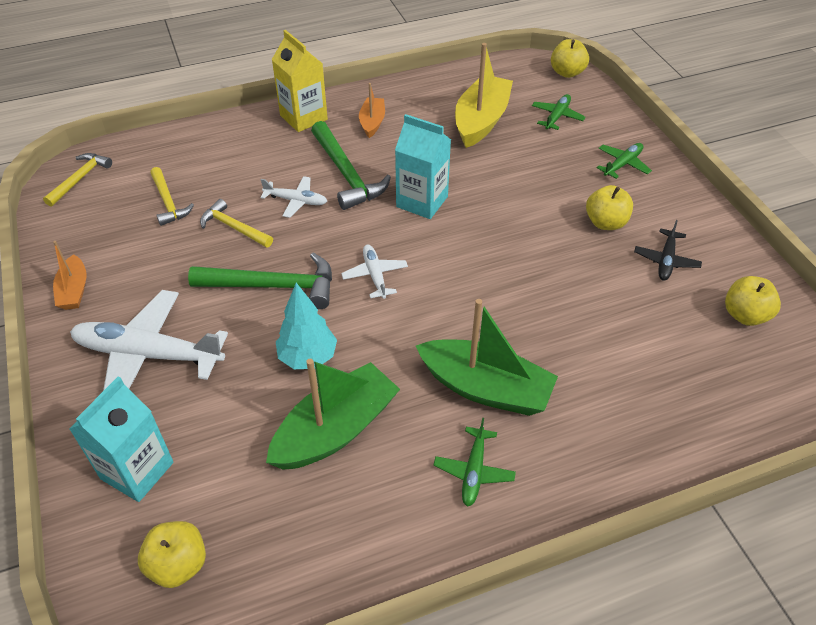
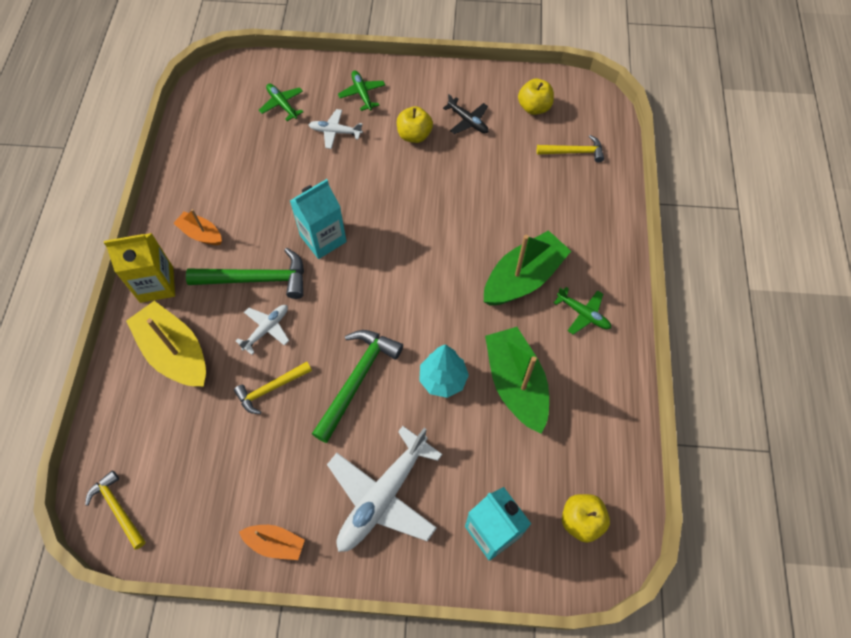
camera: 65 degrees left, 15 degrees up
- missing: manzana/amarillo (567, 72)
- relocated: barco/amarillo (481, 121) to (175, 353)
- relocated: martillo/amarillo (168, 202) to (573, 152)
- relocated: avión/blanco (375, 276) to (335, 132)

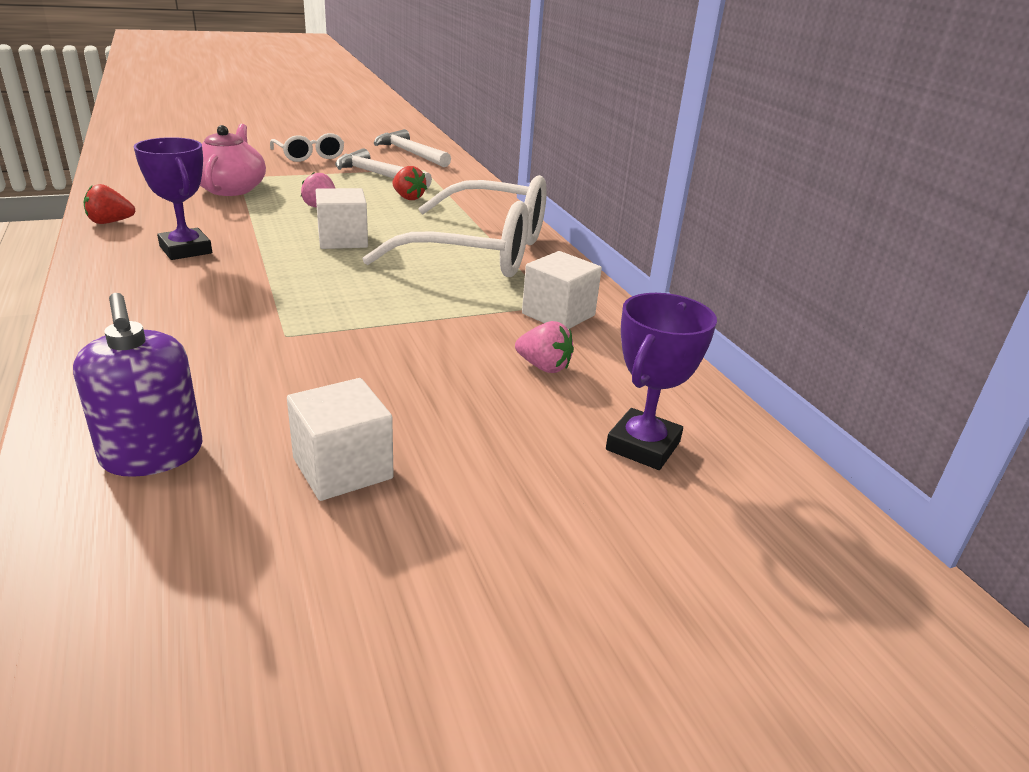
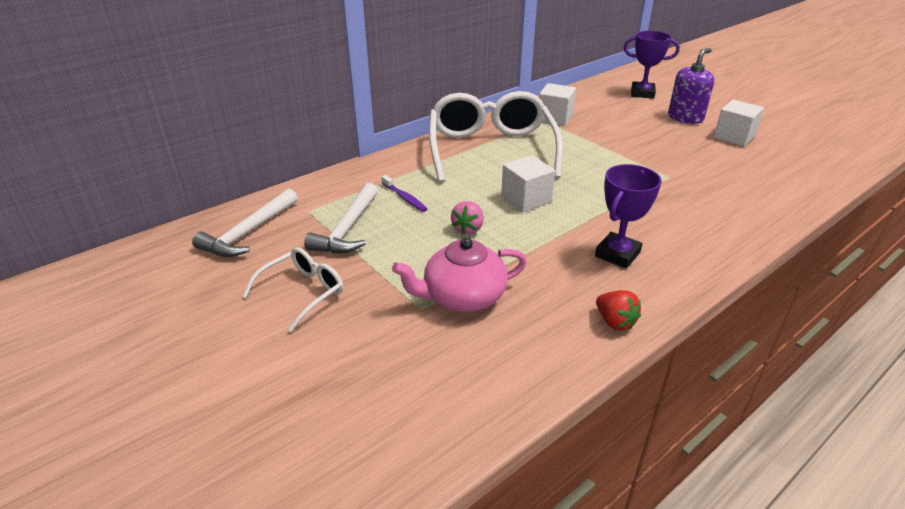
camera: 105 degrees left, 5 degrees up
- exchanged: fresa/rojo (408, 198) to cepillo de dientes/morado (405, 198)
- relocated: dispensador de jabón/morado (152, 454) to (685, 118)
- missing: fresa/rosa (544, 367)

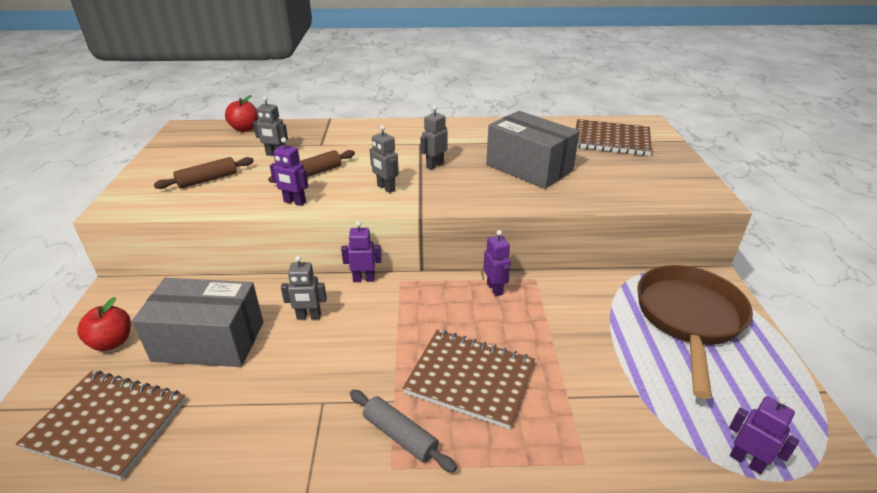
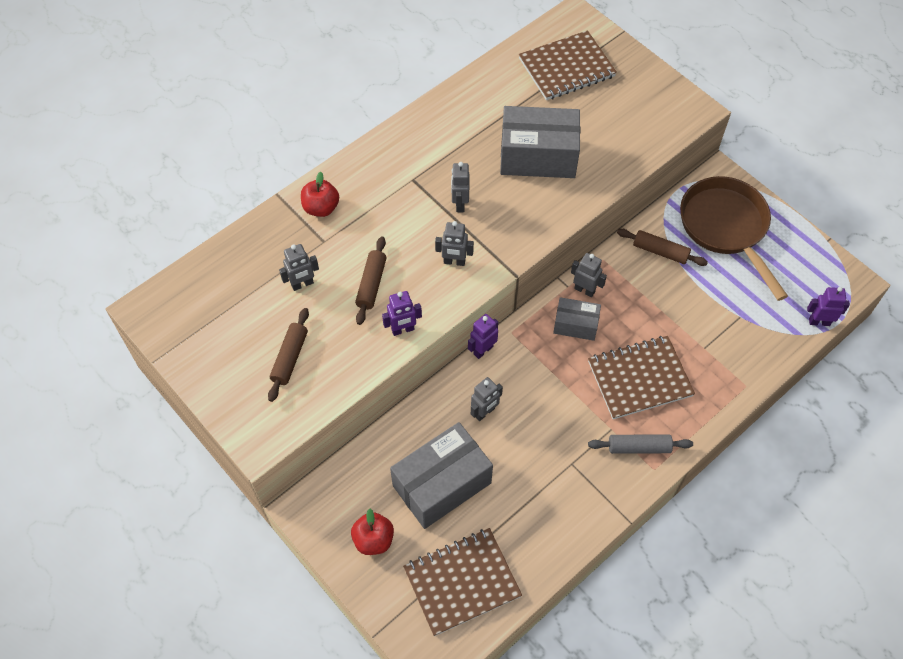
camera: 40 degrees left, 25 degrees up
- relocated: manzana/rojo (245, 129) to (321, 208)
- colour: robot/morado (495, 289) to robot/gris (584, 290)
- appeared: rodillo/marrón (660, 251)
- appeared: caja/gris (575, 325)

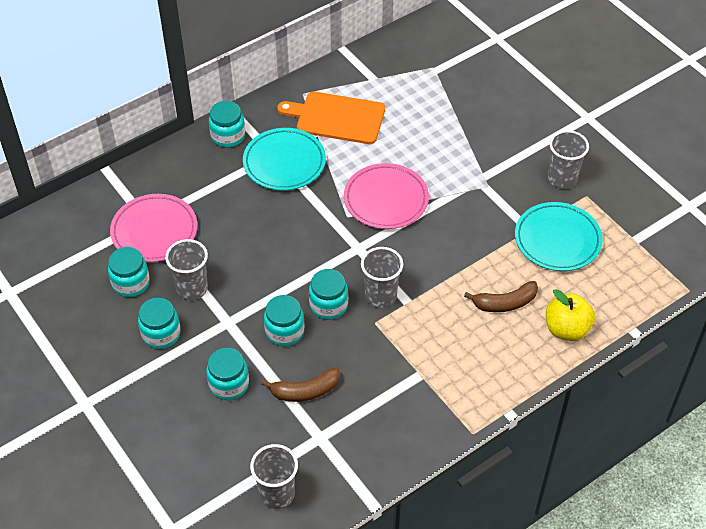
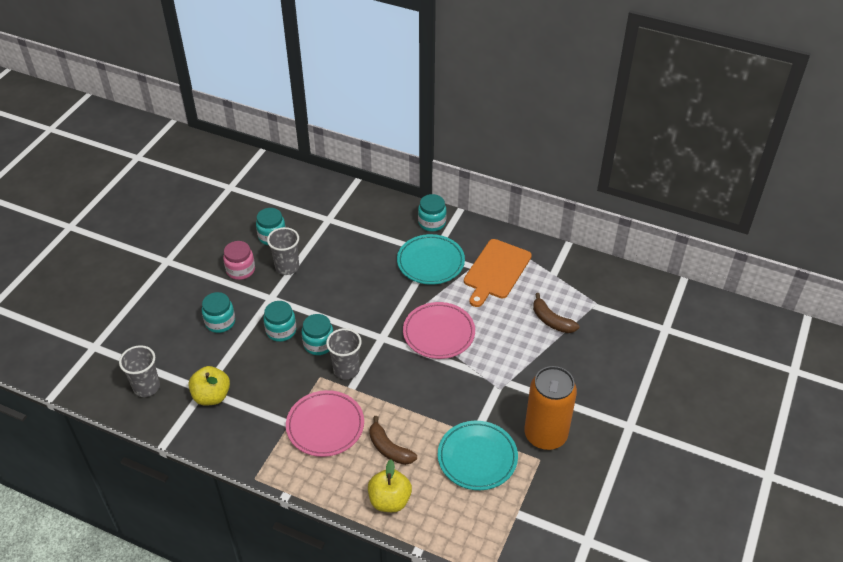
camera: 60 degrees right, 5 degrees down
- spun: tabla de cortar/naranja (337, 118) = (496, 271) 135 degrees counterclockwise
- exchanged: vaso/gris (562, 179) to lata/naranja (545, 435)
- relocated: plato/rosa (154, 231) to (325, 426)
- colour: tarro/turquesa (161, 334) to tarro/rosa (240, 270)
- relocated: plátano/marrón (305, 391) to (551, 321)
- appeared: manzana/amarillo (212, 396)

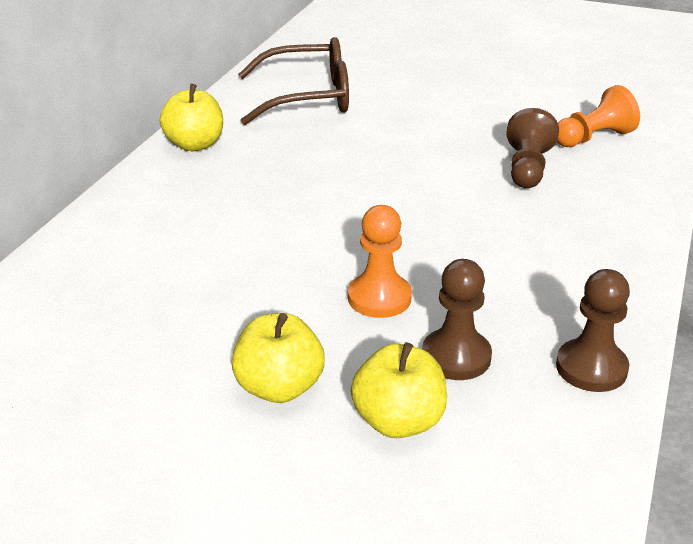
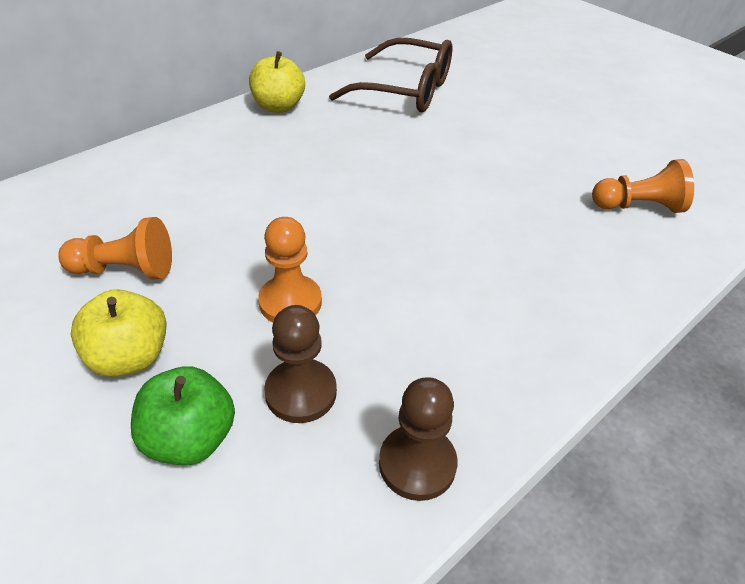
camera: 25 degrees right, 10 degrees up
- missing: peón/marrón (527, 168)
- colour: manzana/amarillo (398, 421) to manzana/verde (190, 439)
- appeared: peón/naranja (125, 270)

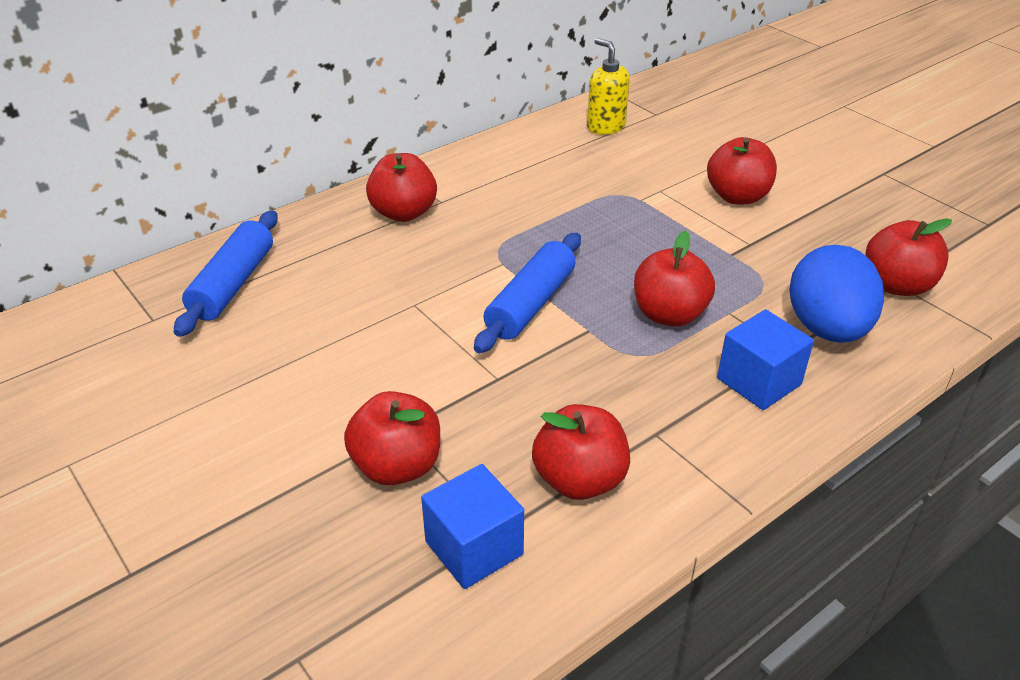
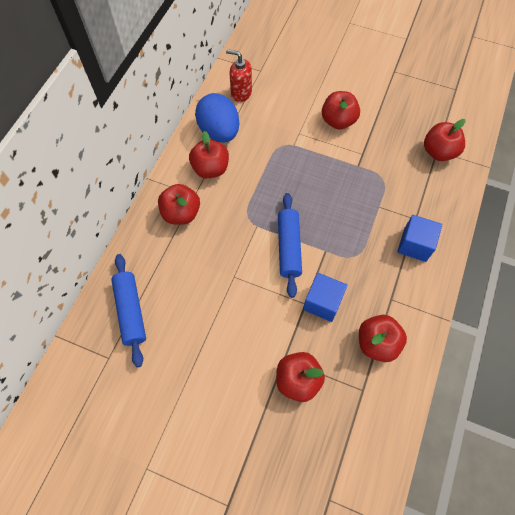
camera: 30 degrees left, 25 degrees up
- colour: dispensador de jabón/amarillo (605, 126) to dispensador de jabón/rojo (241, 93)
- relocated: manzana/rojo (669, 314) to (210, 169)
- relocated: huevo/azul (827, 328) to (219, 132)
- relocated: cubo/azul (474, 548) to (322, 302)

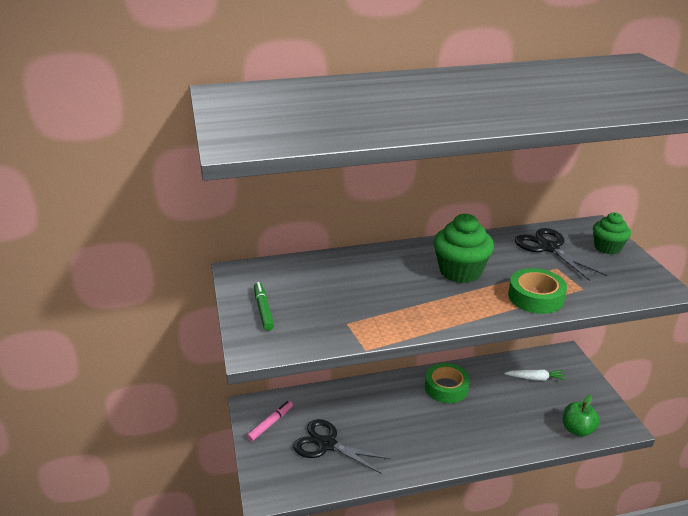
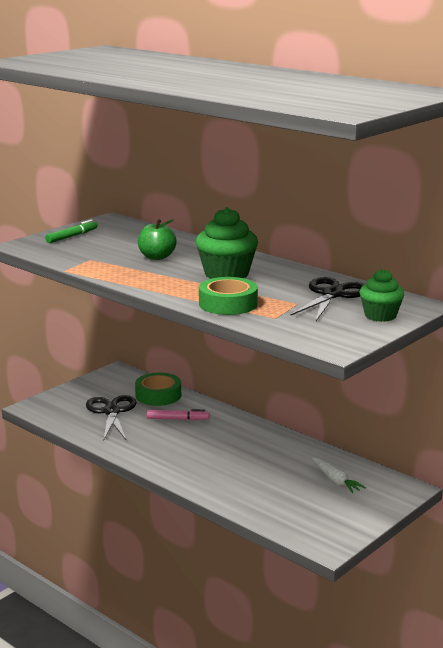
camera: 55 degrees right, 10 degrees down
- relocated: cinta adhesiva/verde (446, 387) to (158, 395)
- relocated: manzana/verde (577, 430) to (157, 257)
- relocated: rotulador/rosa (270, 423) to (177, 419)

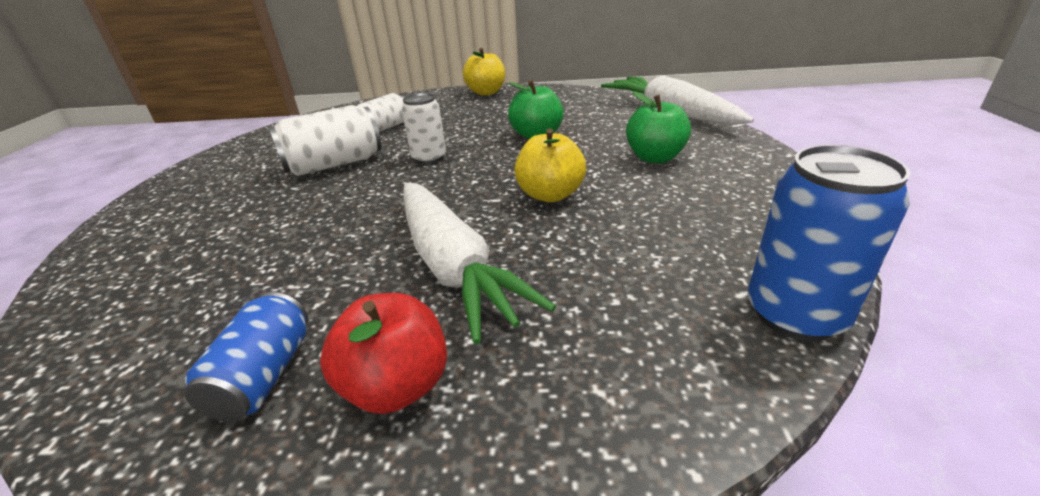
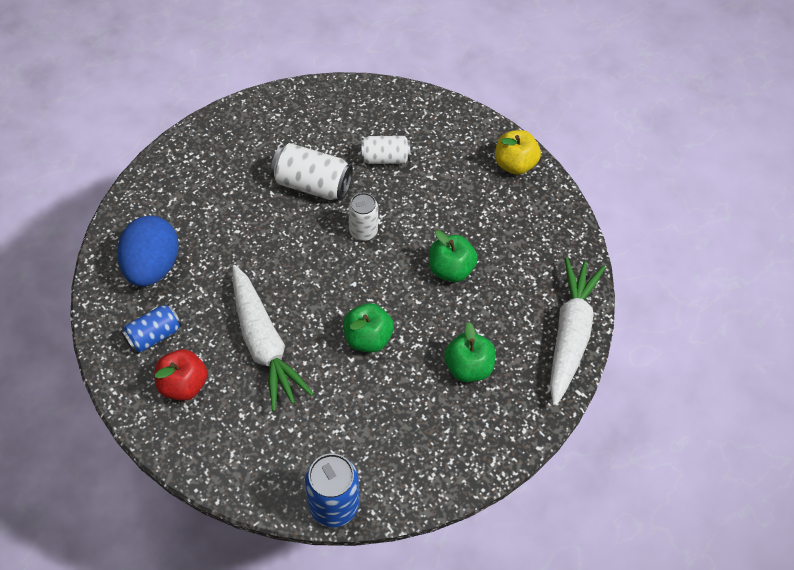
camera: 45 degrees right, 25 degrees up
- colour: manzana/amarillo (550, 195) to manzana/verde (368, 338)
- spun: zanahoria/blanco (453, 266) = (264, 344) 45 degrees counterclockwise
- appeared: huevo/azul (152, 266)

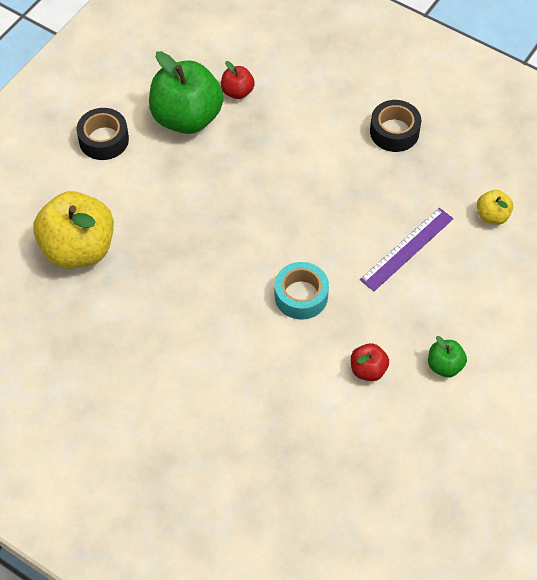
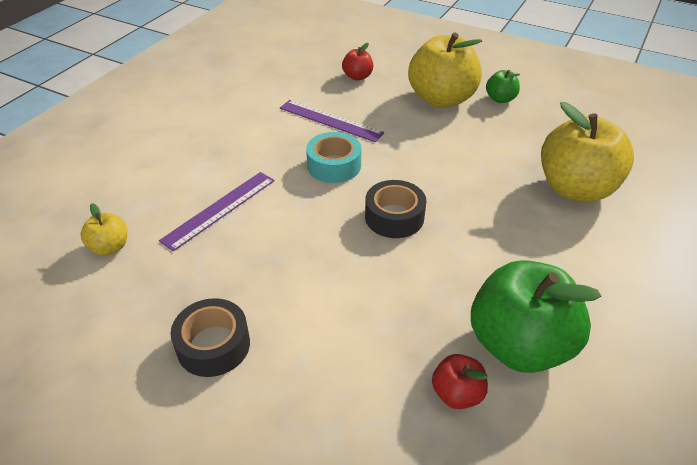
camera: 175 degrees right, 15 degrees down
- relocated: cinta adhesiva/negro (104, 140) to (394, 217)
- relocated: manzana/verde (444, 366) to (500, 99)
- relocated: manzana/rojo (368, 370) to (357, 77)
- appeared: manzana/amarillo (441, 99)
- appeared: regla/morado (330, 120)

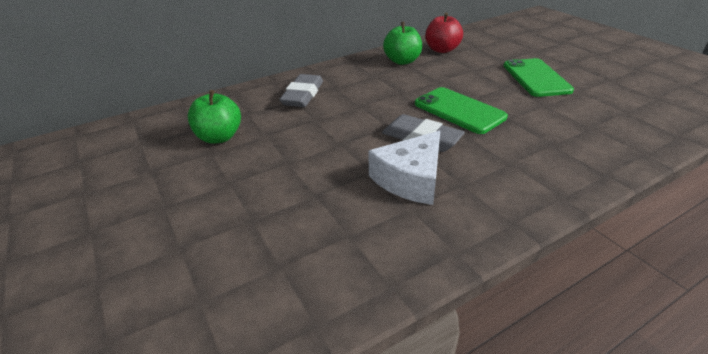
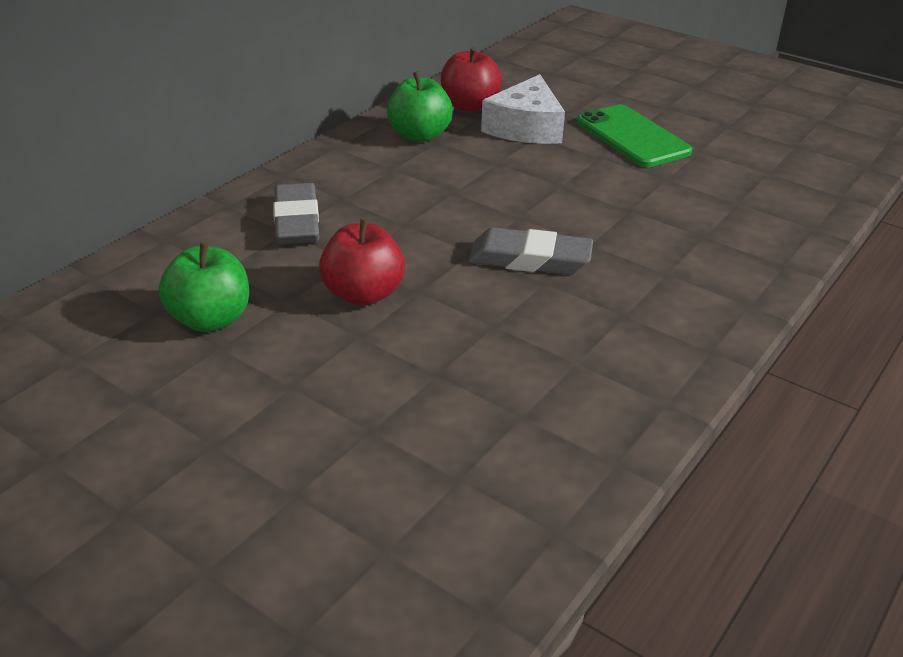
camera: 25 degrees left, 0 degrees up
- missing: móvil/verde (459, 110)
- relocated: queso/blanco (411, 179) to (526, 127)
- appeared: manzana/rojo (363, 294)

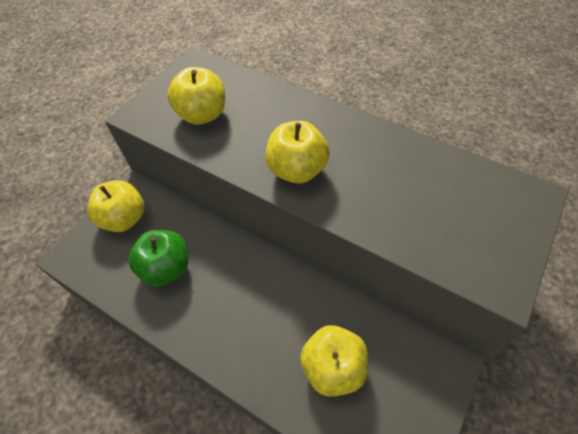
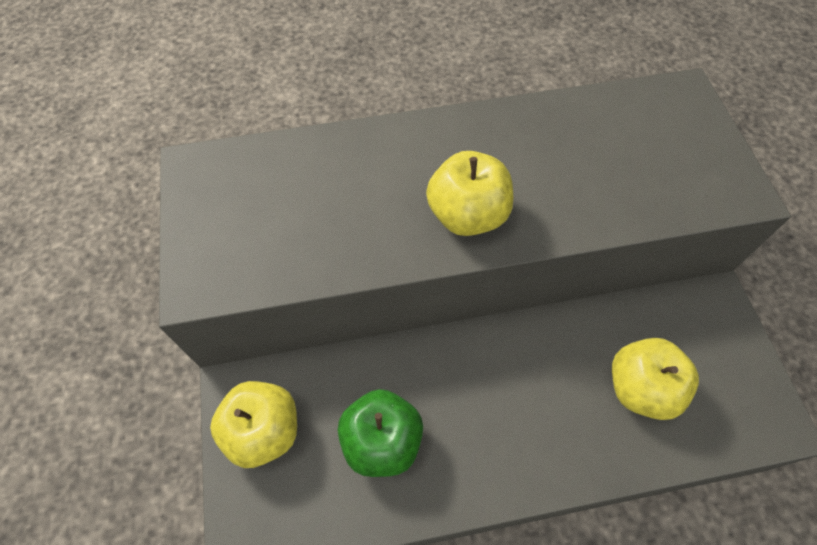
camera: 45 degrees left, 5 degrees up
- missing: manzana/amarillo (202, 115)

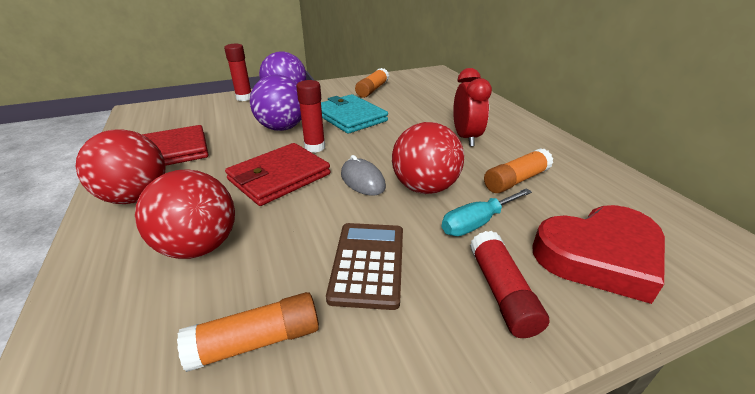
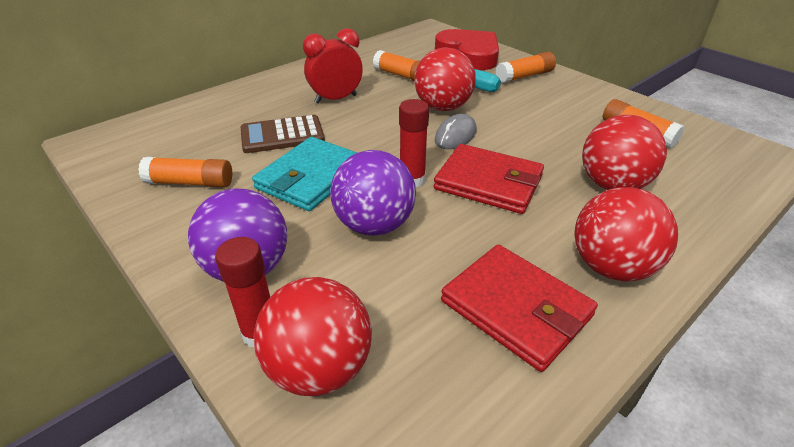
camera: 110 degrees left, 5 degrees up
- relocated: calculadora/marrón (368, 264) to (282, 135)
- colour: barra de pegamento/rojo (502, 292) to barra de pegamento/naranja (524, 76)
- appeared: pelota/rojo (319, 368)

